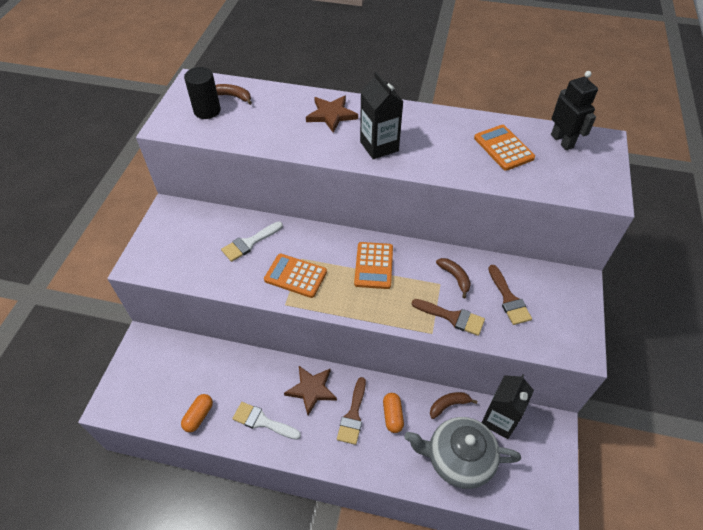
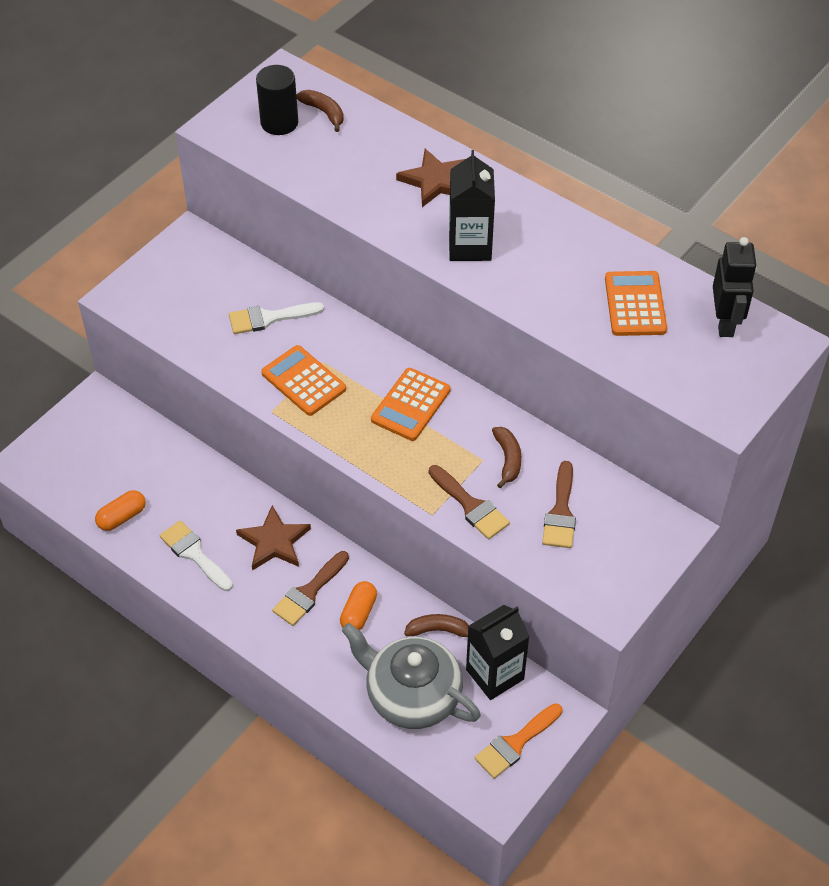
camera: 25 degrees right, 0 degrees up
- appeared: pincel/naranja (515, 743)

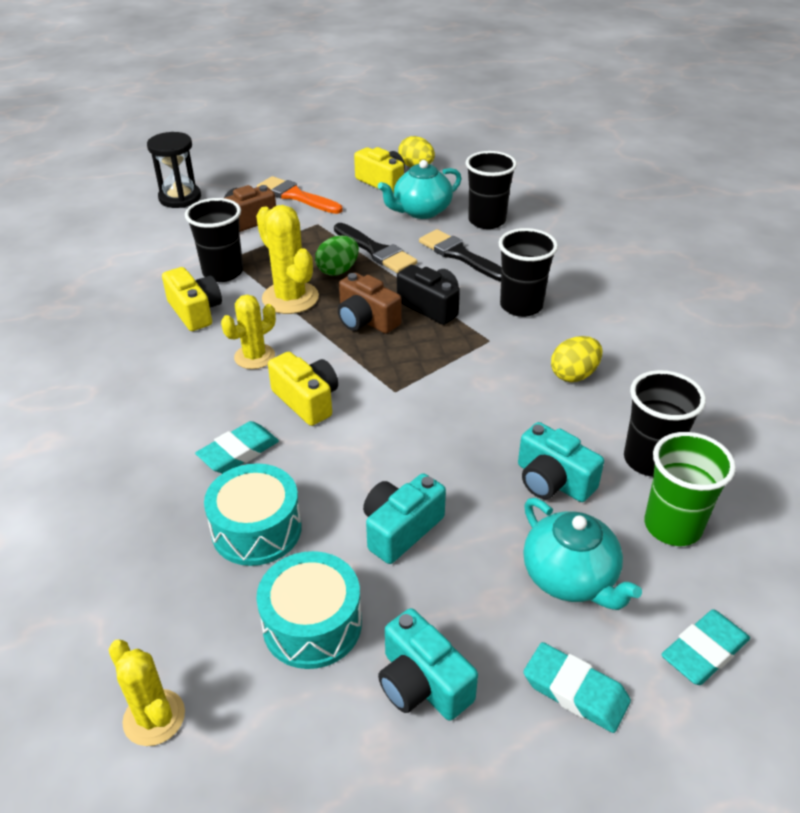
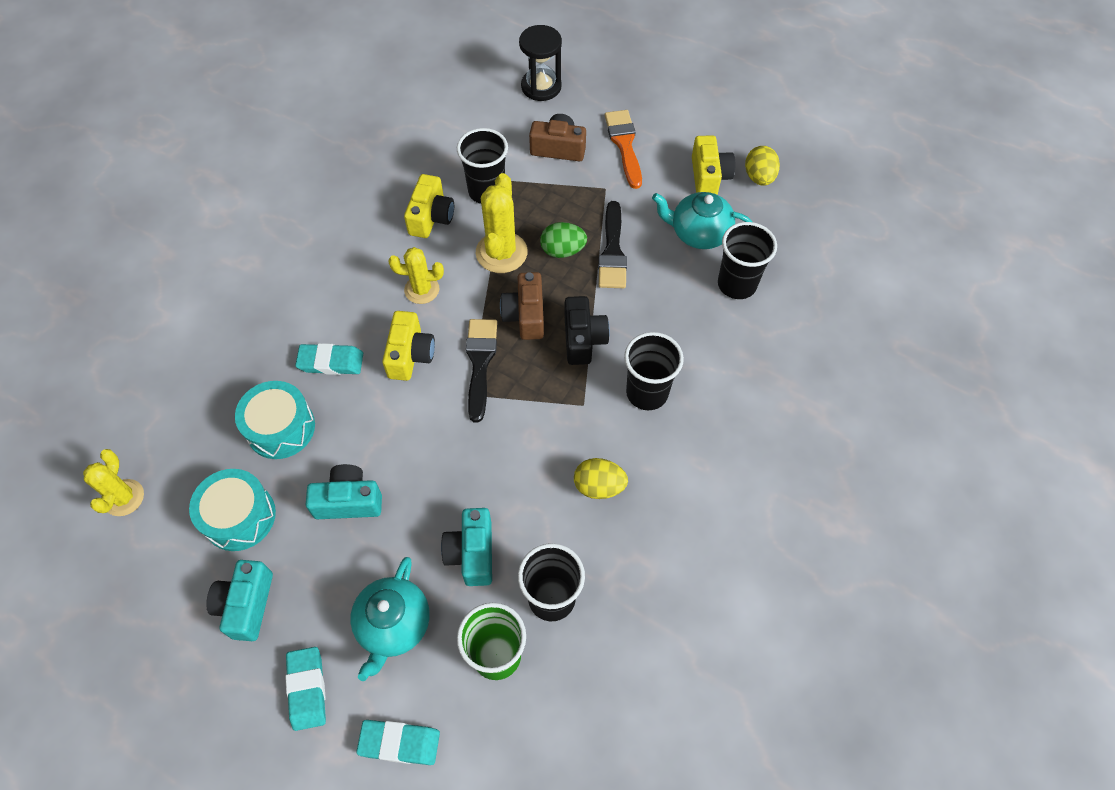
camera: 45 degrees right, 20 degrees up
- relocated: pincel/negro (460, 255) to (480, 363)

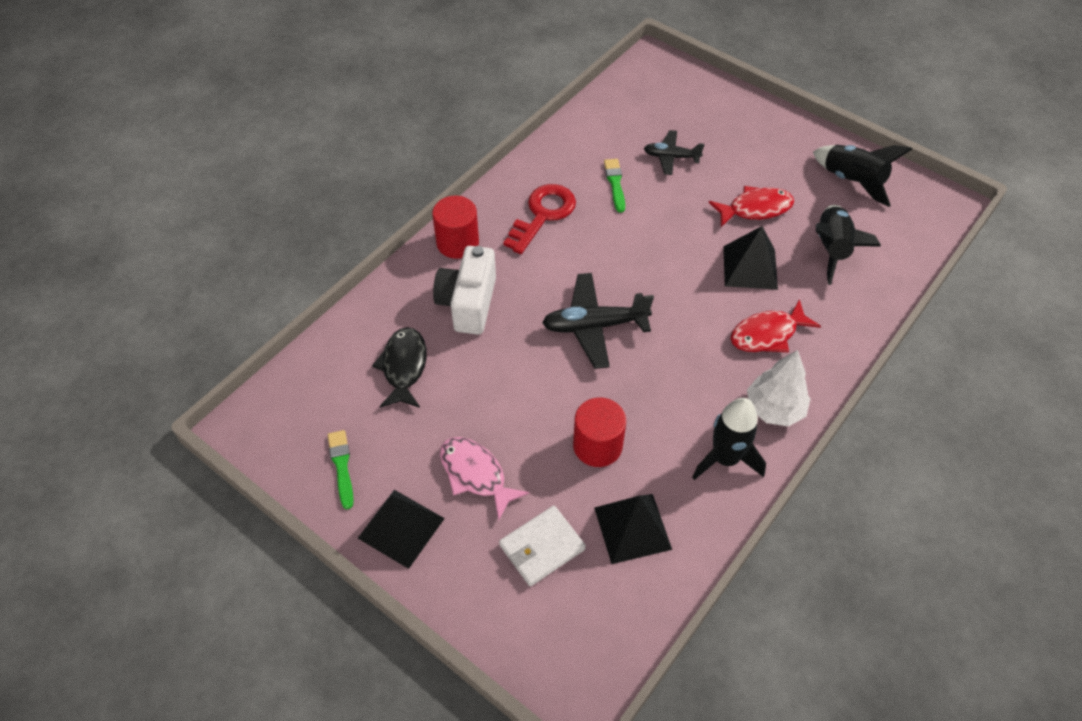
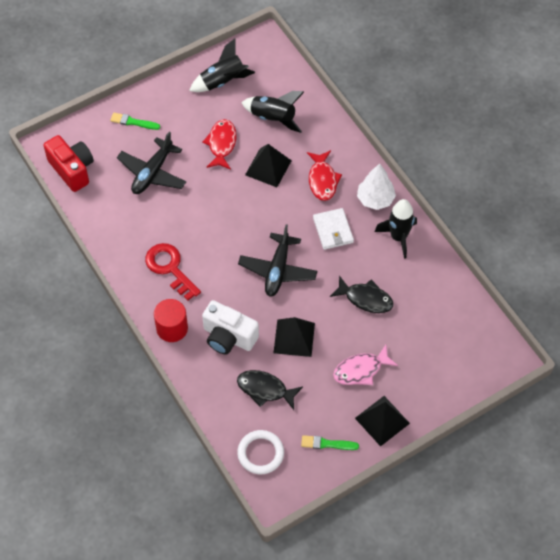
camera: 70 degrees left, 5 degrees up
- size: avión/negro (671, 157) = (152, 173) x1.63
- relocated: pincel/verde (615, 184) to (133, 122)
- exchanged: cilindro/rojo (597, 446) to pez/negro (365, 299)
- relocated: pirámide/negro (632, 528) to (294, 338)
- relocated: cartera/blanco (542, 547) to (333, 230)
- appeared: cámara/rojo (72, 169)
- appeared: anillo/blanco (260, 453)

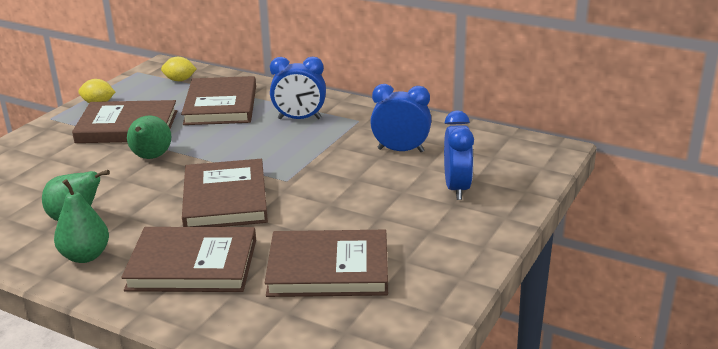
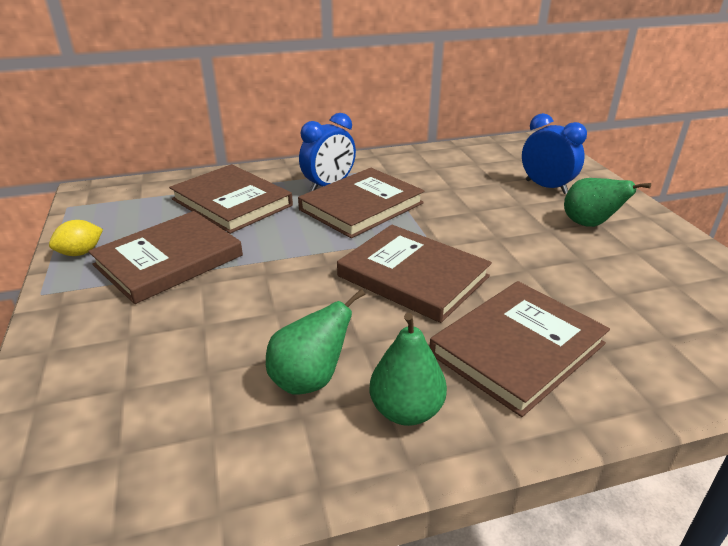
camera: 45 degrees left, 5 degrees up
- missing: limón/amarillo (179, 80)
- missing: despertador/azul (400, 150)
- relocated: pera/verde (151, 157) to (589, 224)
- relocated: libro/marrón (328, 268) to (361, 206)

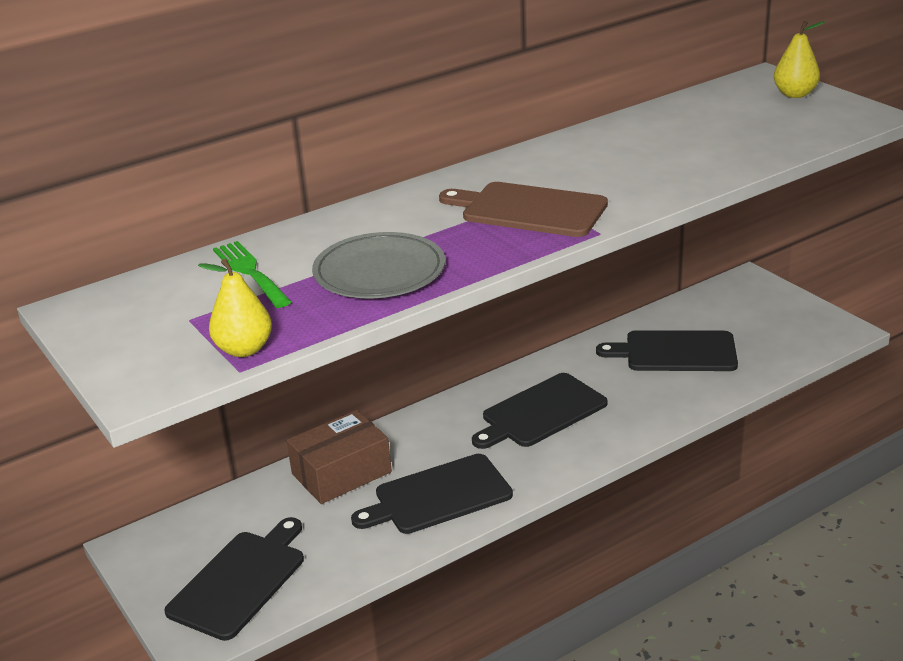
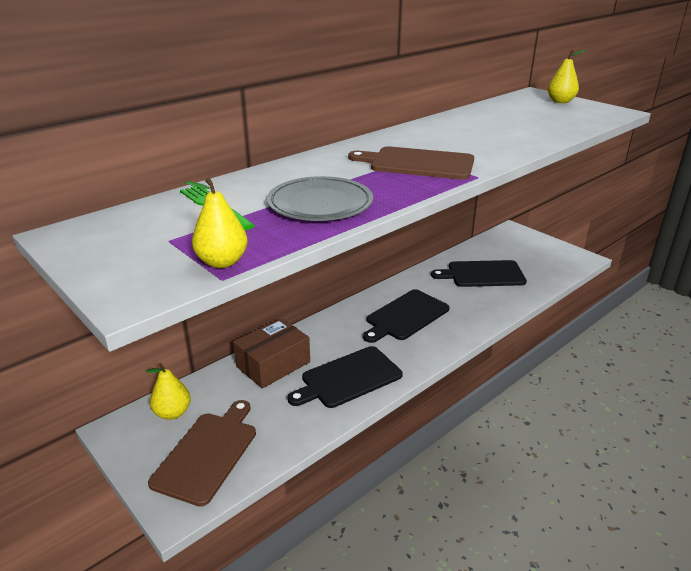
camera: 10 degrees left, 0 degrees up
- colour: tabla de cortar/negro (240, 581) to tabla de cortar/marrón (207, 453)
- appeared: pera/amarillo (172, 413)

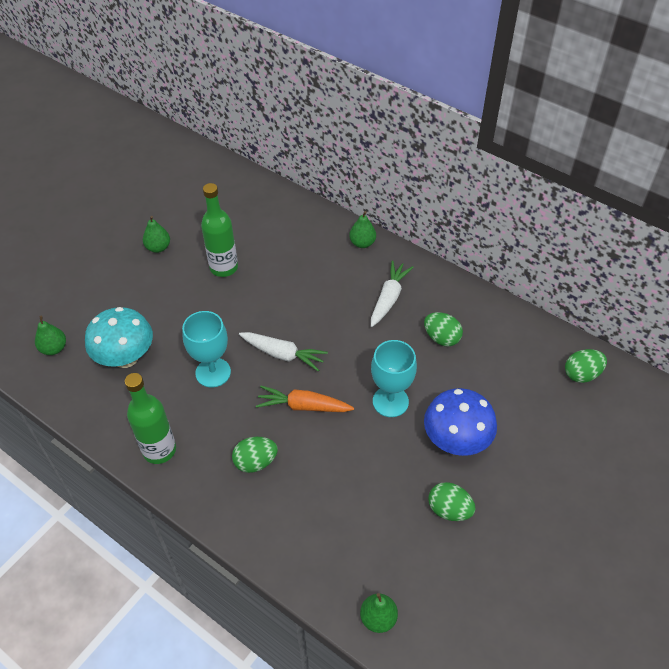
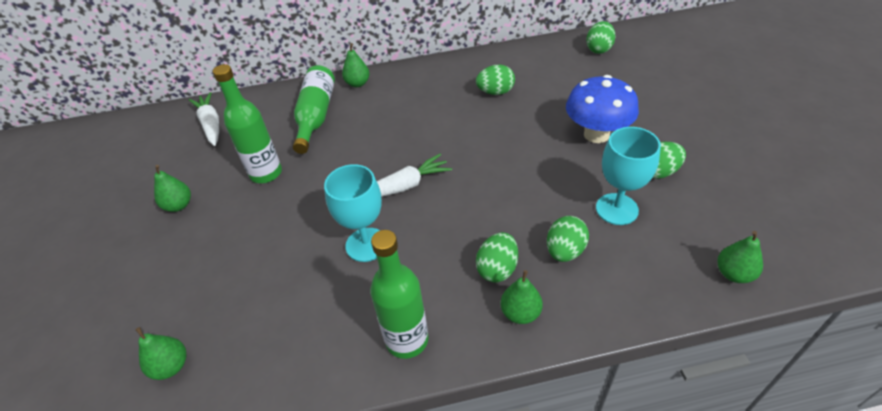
camera: 45 degrees left, 5 degrees down
- relocated: zanahoria/blanco (389, 298) to (211, 124)
- missing: seta/turquesa (126, 358)
- relocated: copa/turquesa (390, 401) to (616, 209)
- missing: zanahoria/naranja (303, 406)
- appeared: botella/verde (316, 116)
- appeared: huevo/verde (565, 251)
- appeared: pera/verde (520, 313)

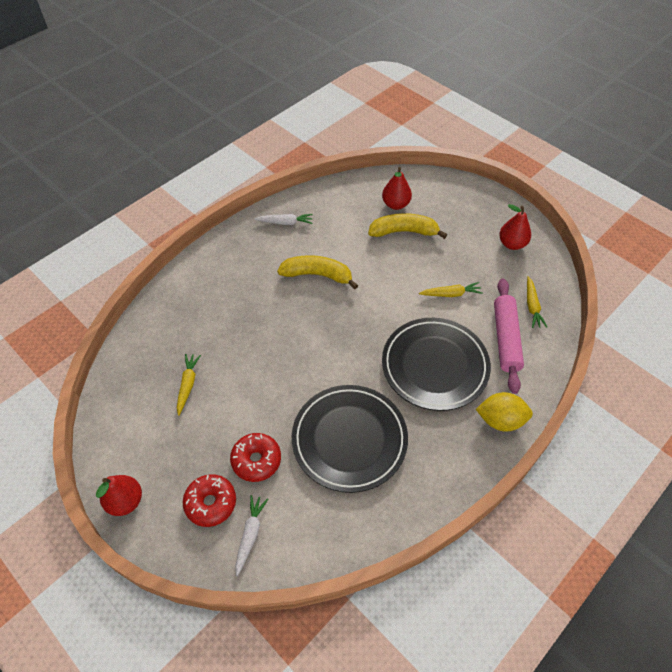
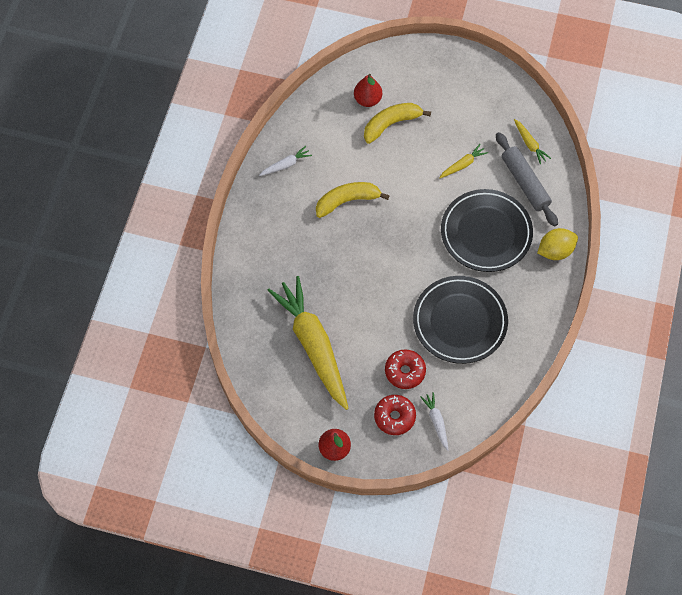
camera: 30 degrees left, 10 degrees up
- missing: pera/rojo (512, 244)
- colour: rodillo/rosa (506, 339) to rodillo/gris (525, 183)
- size: zanahoria/amarillo (188, 385) = (313, 345) x2.47

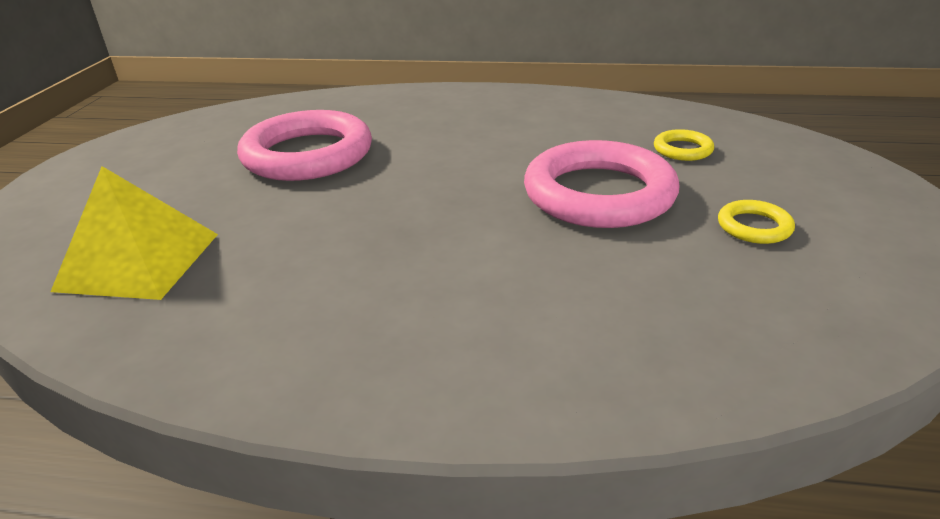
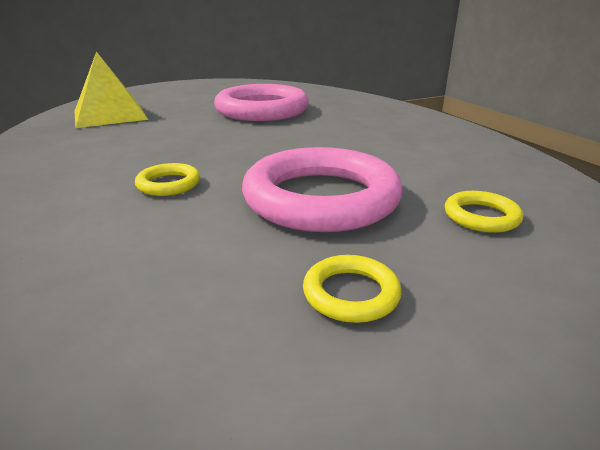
camera: 55 degrees right, 5 degrees down
- appeared: anillo/amarillo (169, 184)

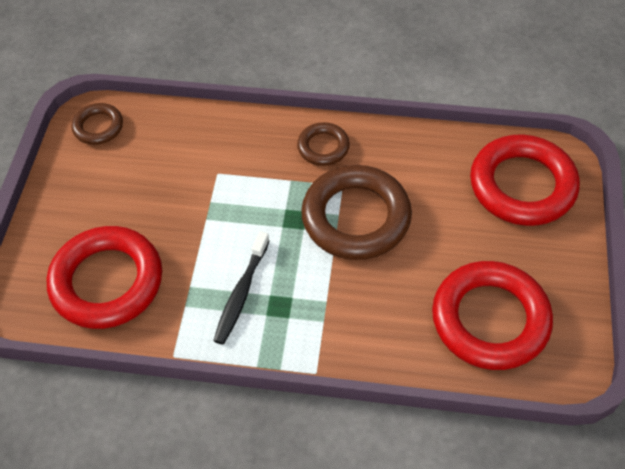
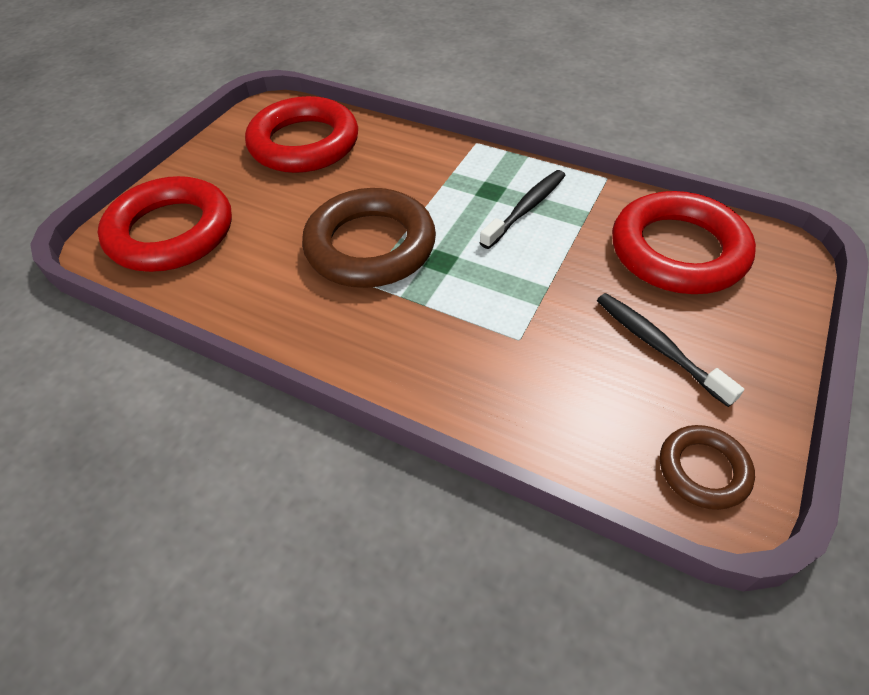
camera: 160 degrees left, 5 degrees down
- missing: anillo/marrón (323, 147)
- appeared: cepillo de dientes/negro (658, 346)

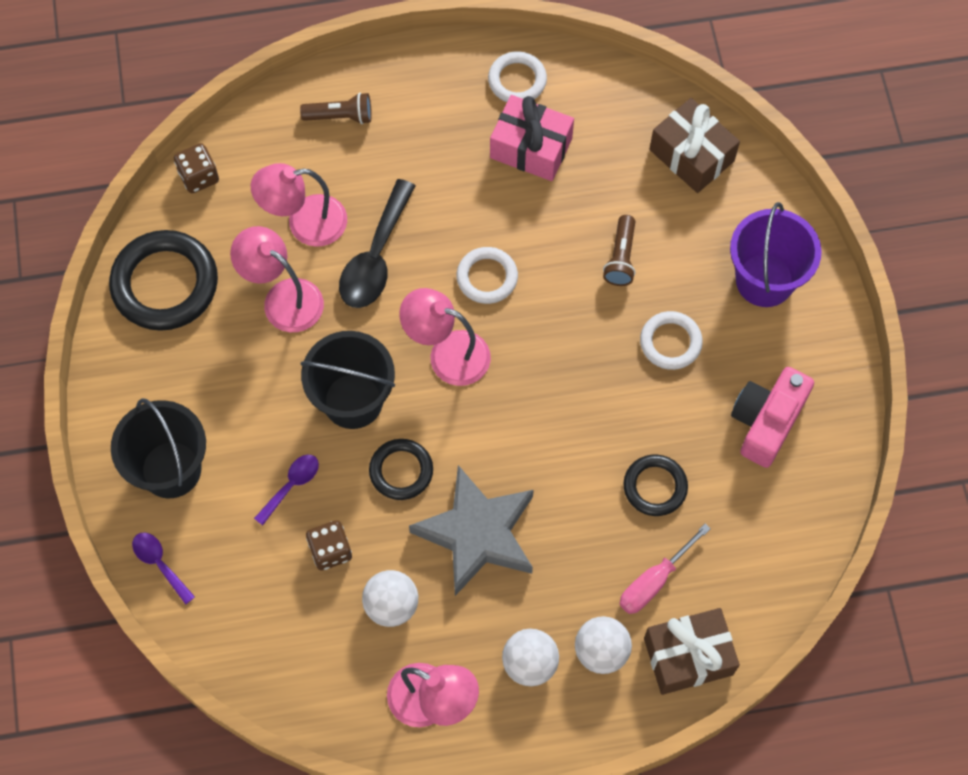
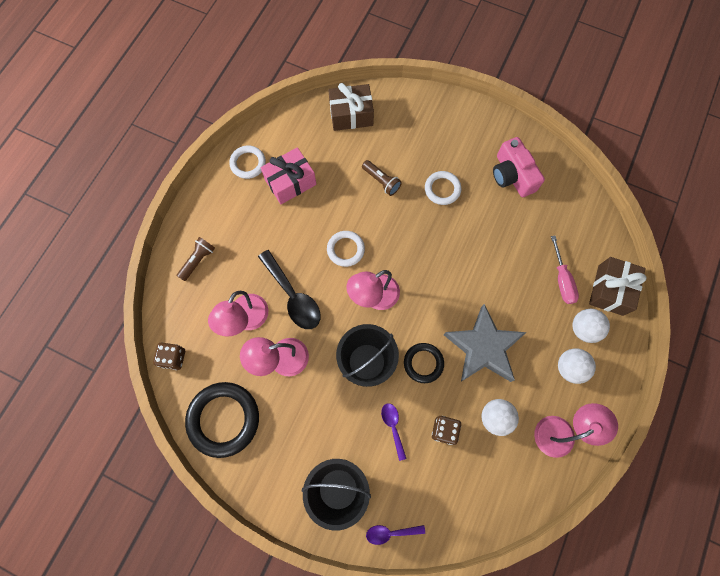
camera: 55 degrees left, 5 degrees up
- missing: balde/morado (764, 280)
- missing: anillo/negro (655, 487)

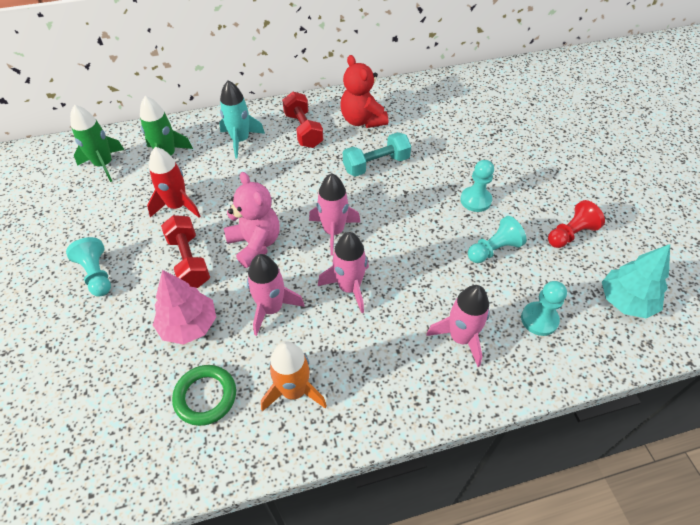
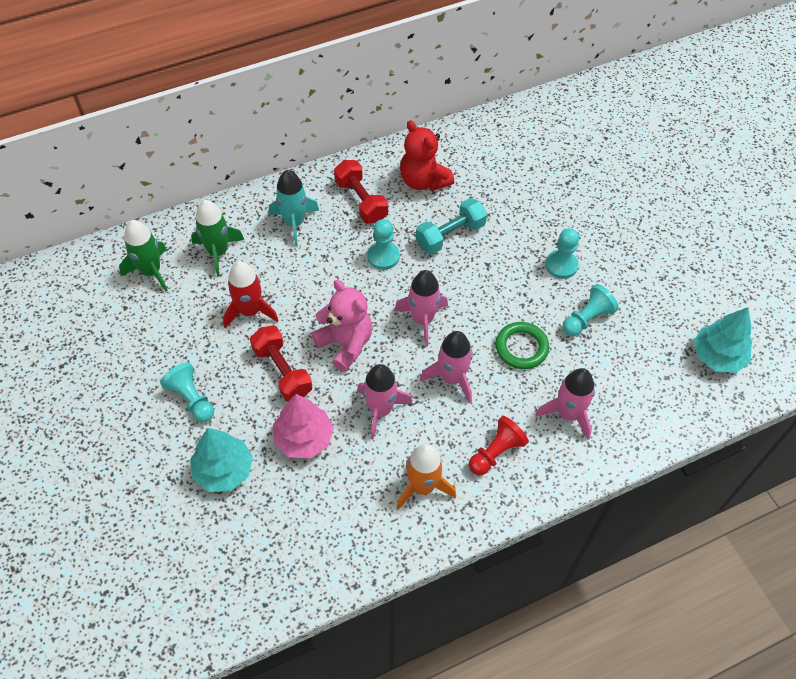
camera: 10 degrees left, 5 degrees up
- relocated: peón/rojo (570, 234) to (496, 452)
- relocated: peón/turquesa (539, 319) to (383, 256)
- relocated: anillo/verde (205, 396) to (521, 348)
- appeared: árbol/turquesa (223, 470)

